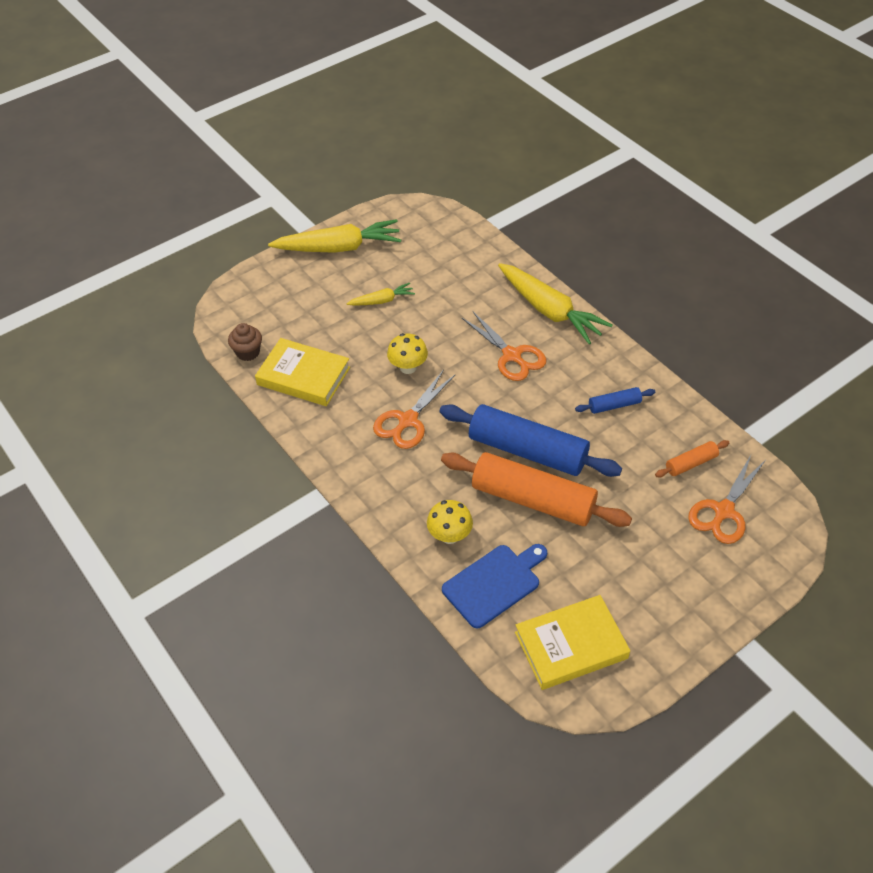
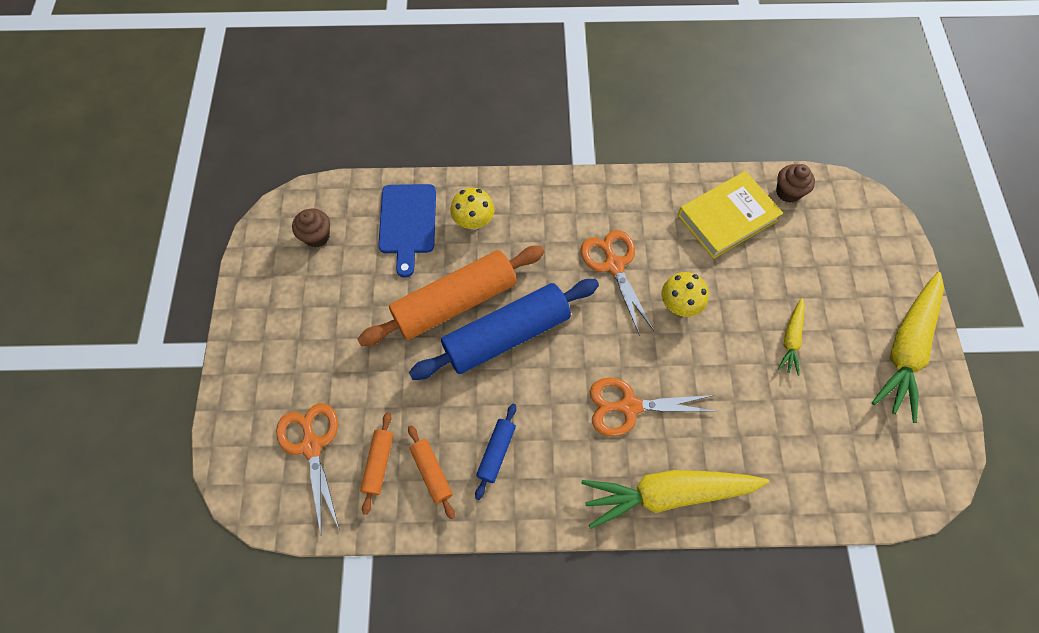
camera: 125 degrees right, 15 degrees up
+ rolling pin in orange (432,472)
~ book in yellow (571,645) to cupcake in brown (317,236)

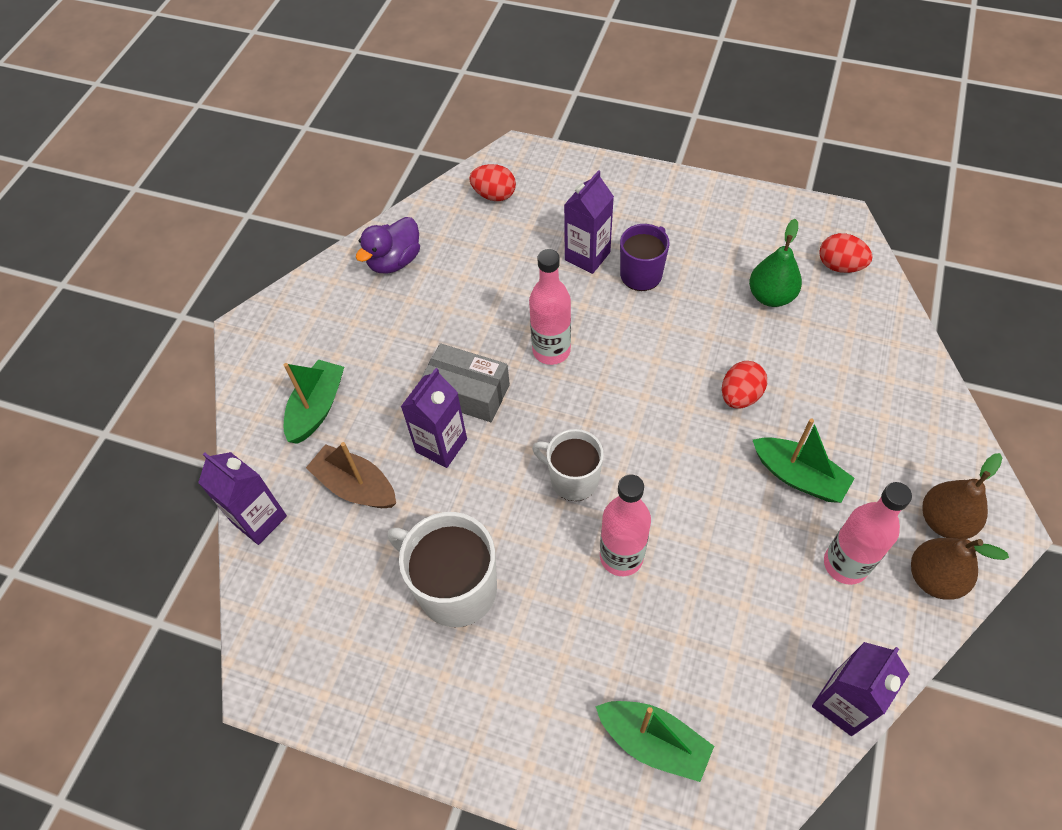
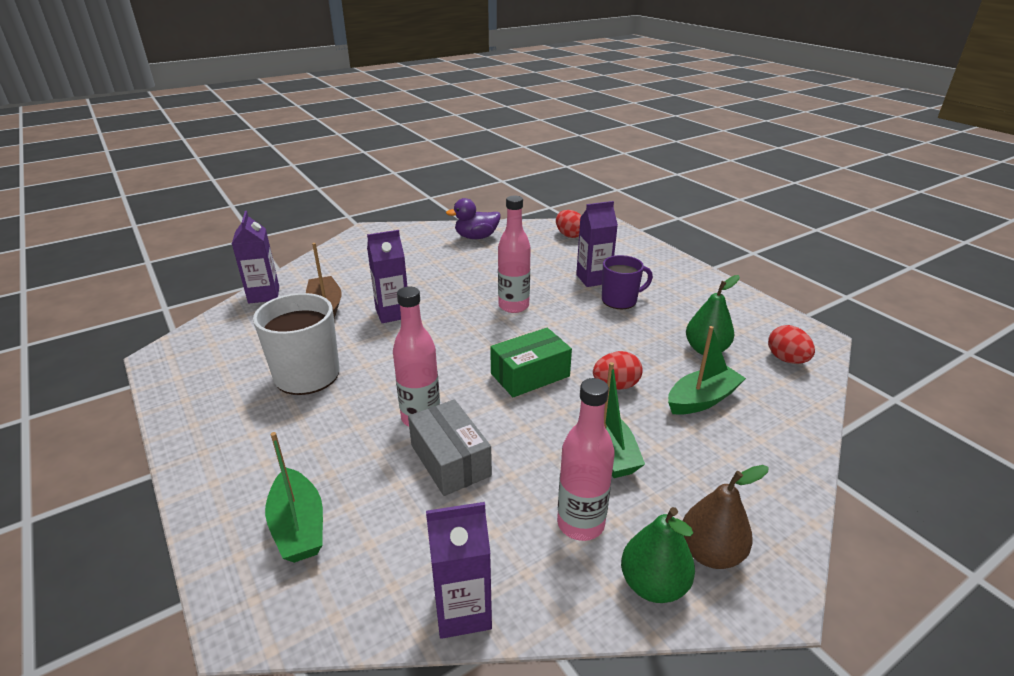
camera: 35 degrees right, 25 degrees down
- mug in white (573,479)
+ box in green (530,375)
~ boat in green (317,408) to (702,399)
~ box in grey (467,392) to (450,460)
~ pear in brown (934,578) to pear in green (653,585)

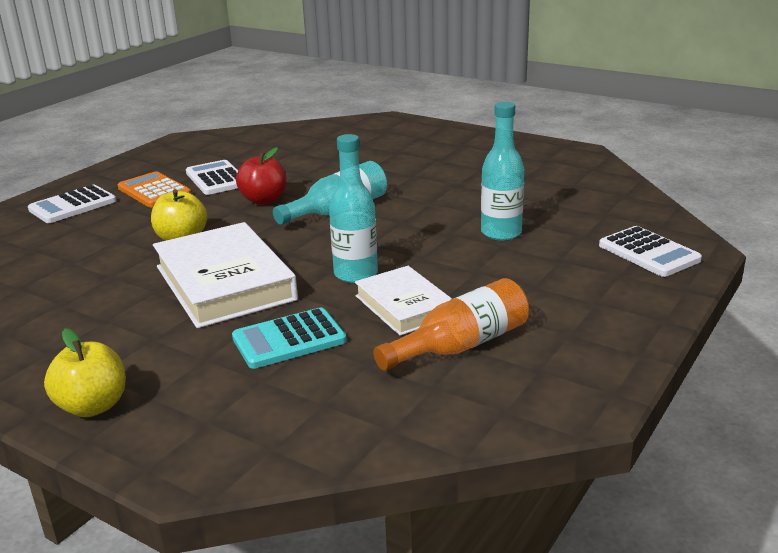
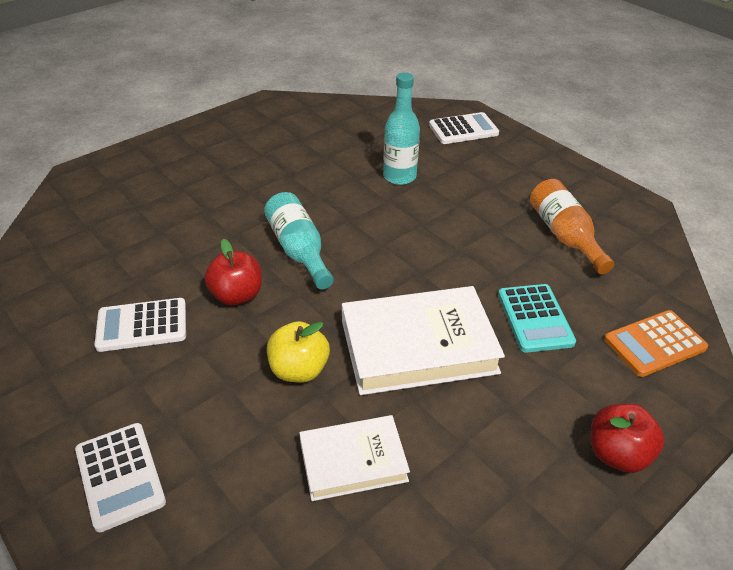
camera: 75 degrees left, 15 degrees up
- bottle in turquoise (356,274)
~ calculator in orange (154,191) to (654,344)
~ book in white (404,306) to (353,461)
~ apple in yellow (93,406) to apple in red (617,454)

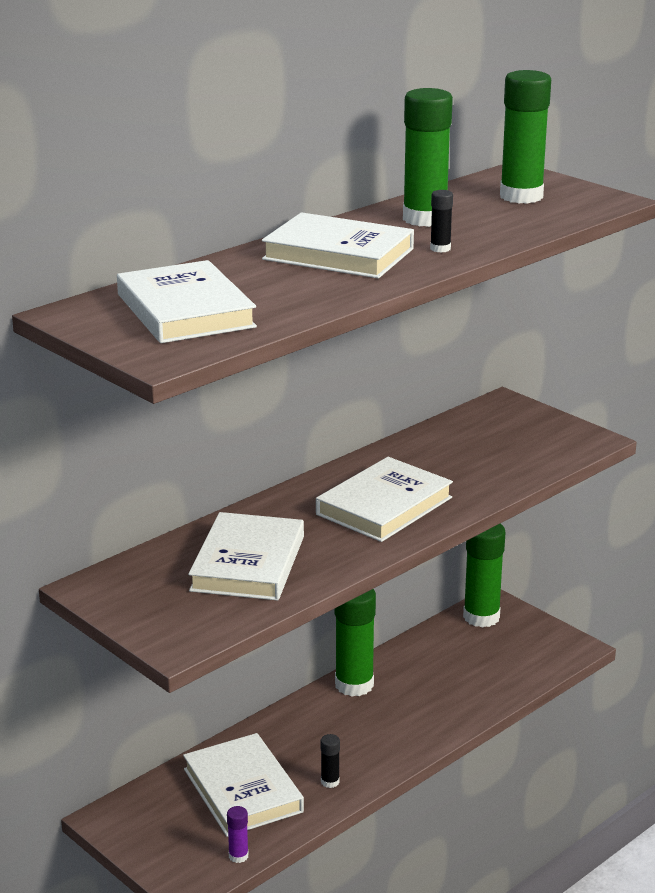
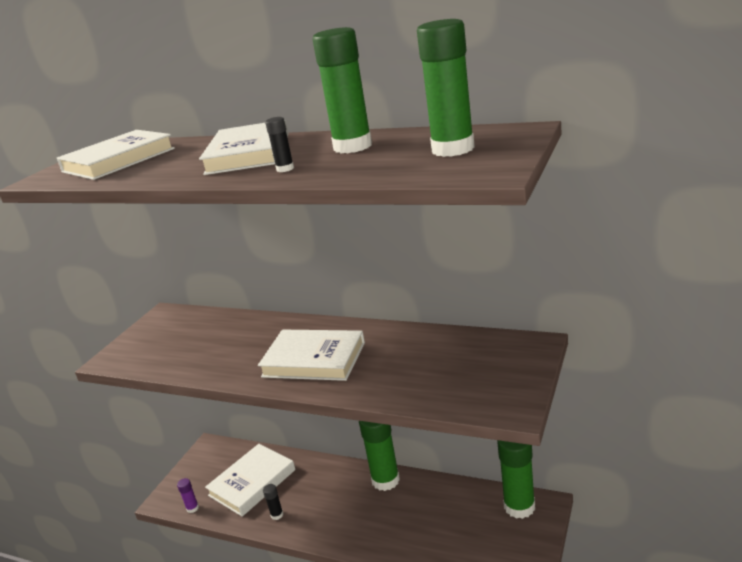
camera: 70 degrees right, 0 degrees up
- book in white (248,563)

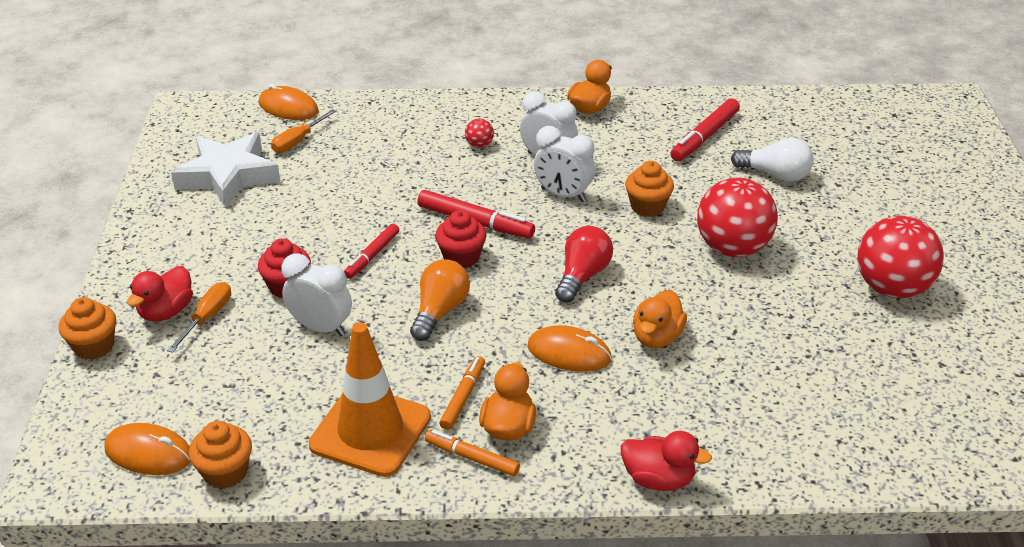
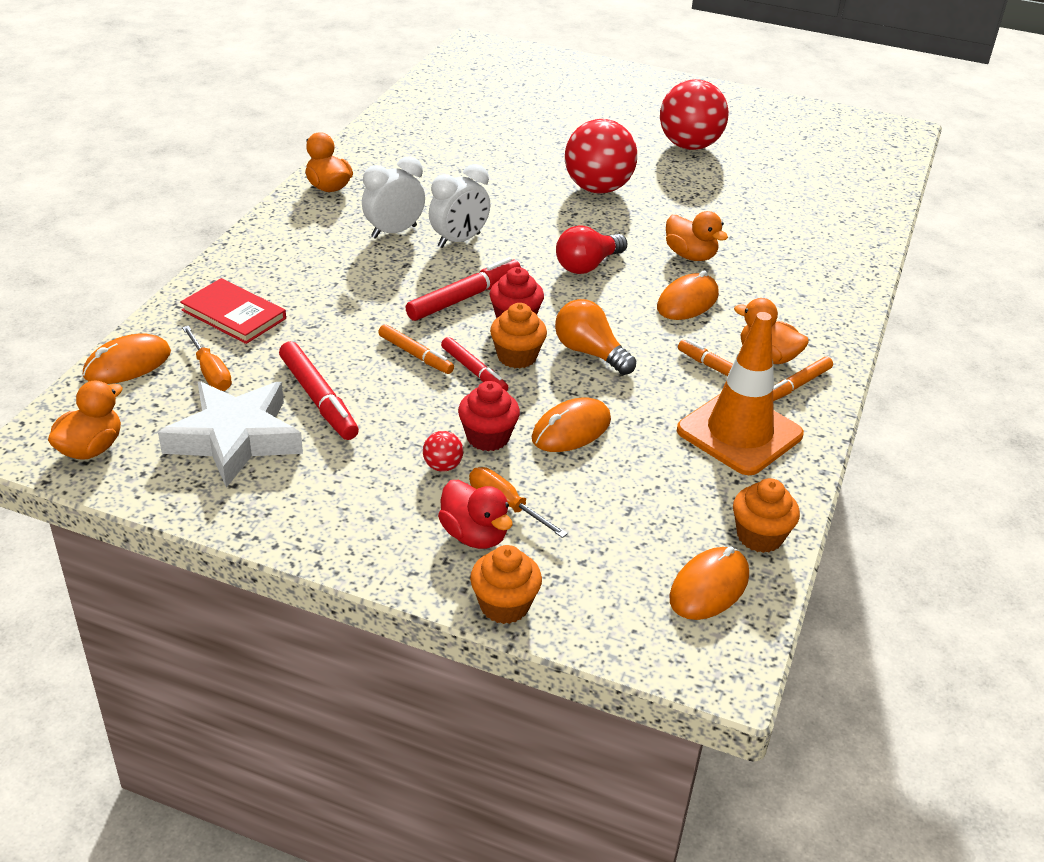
camera: 70 degrees left, 0 degrees up
- duck in red (658,479)
- light bulb in white (775,174)
+ duck in orange (91,448)
+ book in red (234,314)
+ marker in orange (415,355)
~ ball in red (479,145) to (442,466)
~ cupcake in orange (647,206) to (517,357)
~ marker in red (704,137) to (318,399)
~ clock in white (321,328) to mouse in orange (571,429)
~ light bulb in red (582,276) = (587,265) 90 degrees counterclockwise

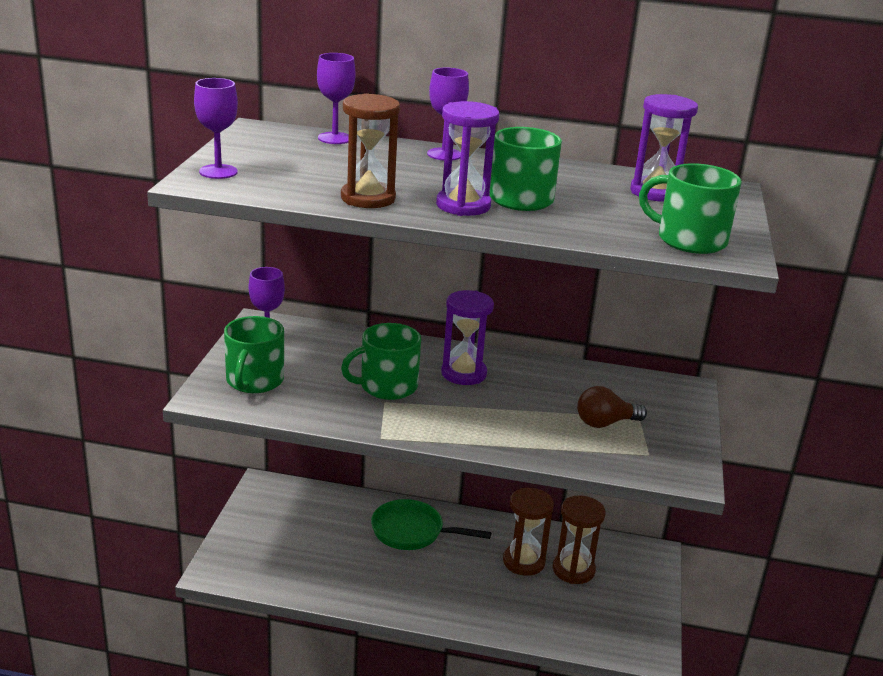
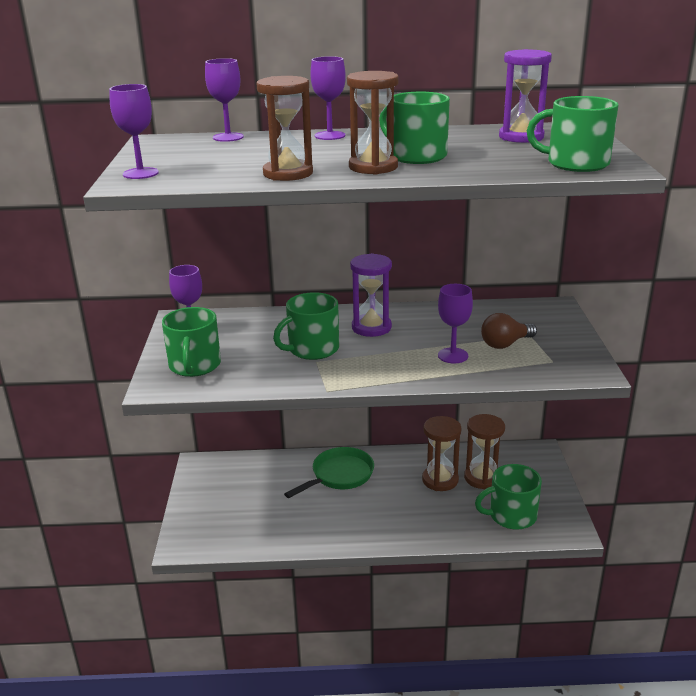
camera: 10 degrees left, 0 degrees up
+ goblet in purple (453,355)
+ mug in green (511,515)
~ hourglass in purple (463,205) to hourglass in brown (373,167)
~ pan in green (412,531) = (339,475) 135 degrees clockwise

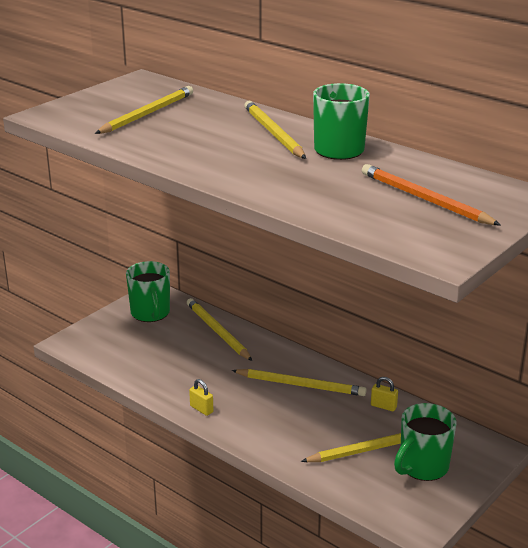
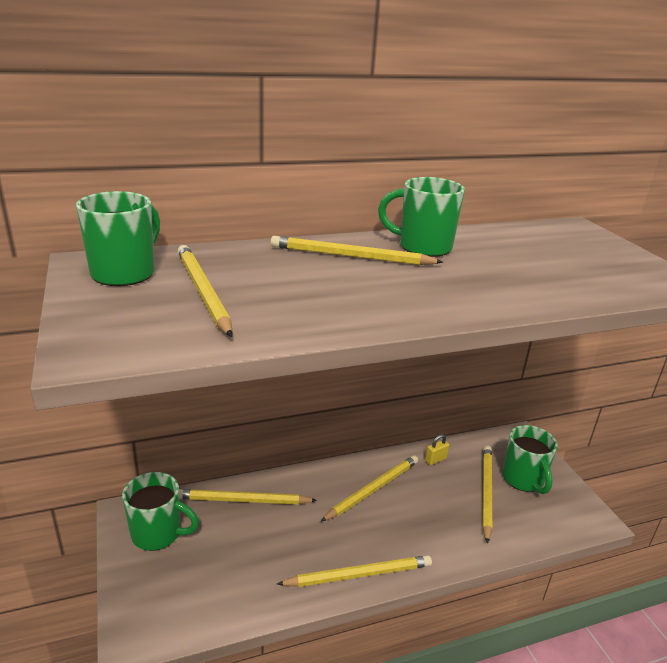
camera: 60 degrees left, 0 degrees up
- pencil in orange (424,199)
+ mug in green (125,273)
~ padlock in yellow (201,409) to pencil in yellow (359,574)

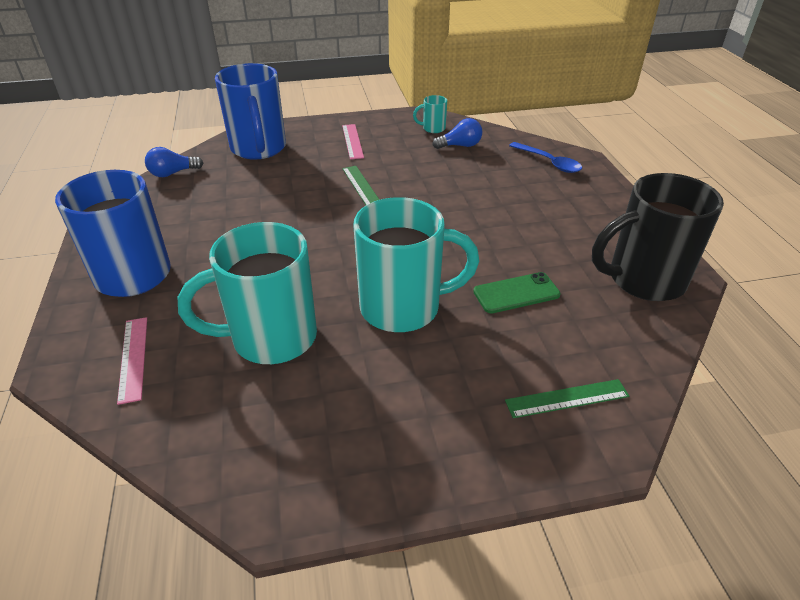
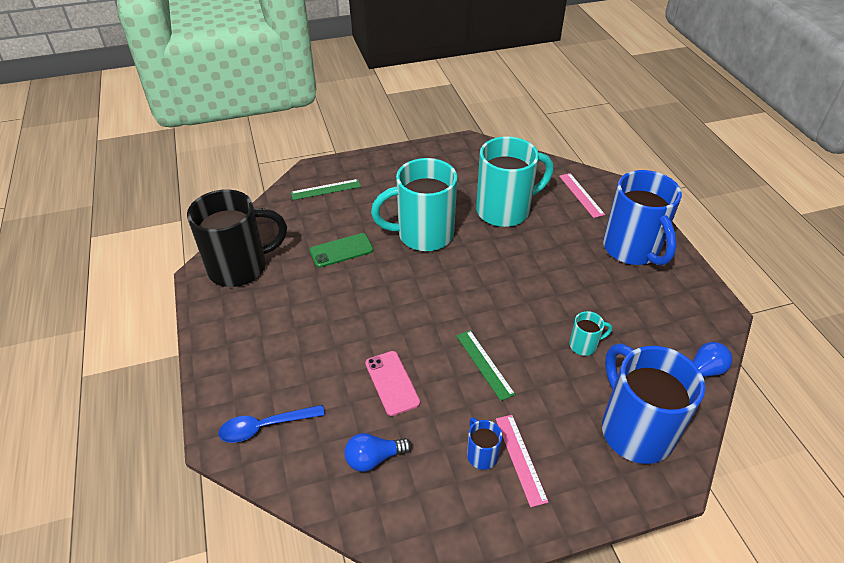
camera: 175 degrees right, 5 degrees up
+ phone in pink (392,383)
+ mug in blue (481,454)
~ mug in turquoise (433,128) to (584,345)
~ spoon in blue (549,162) = (265,426) 60 degrees counterclockwise

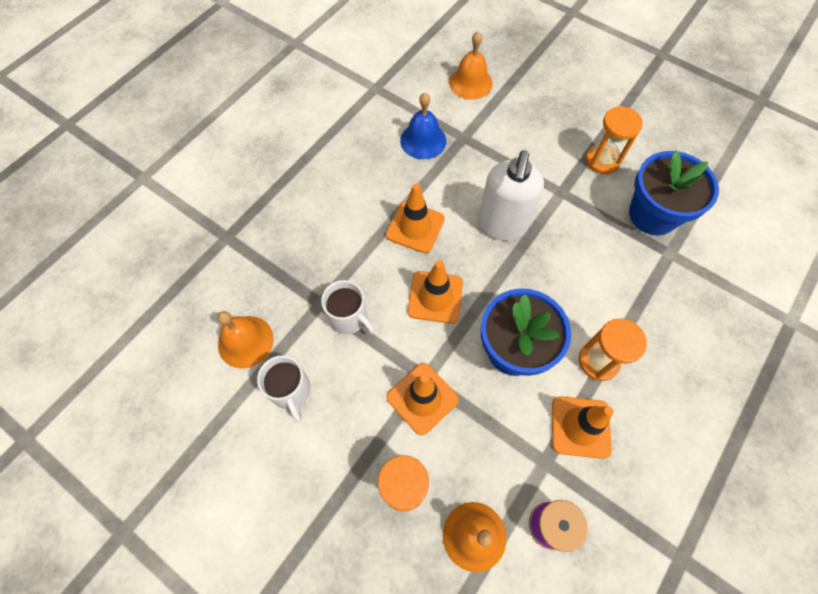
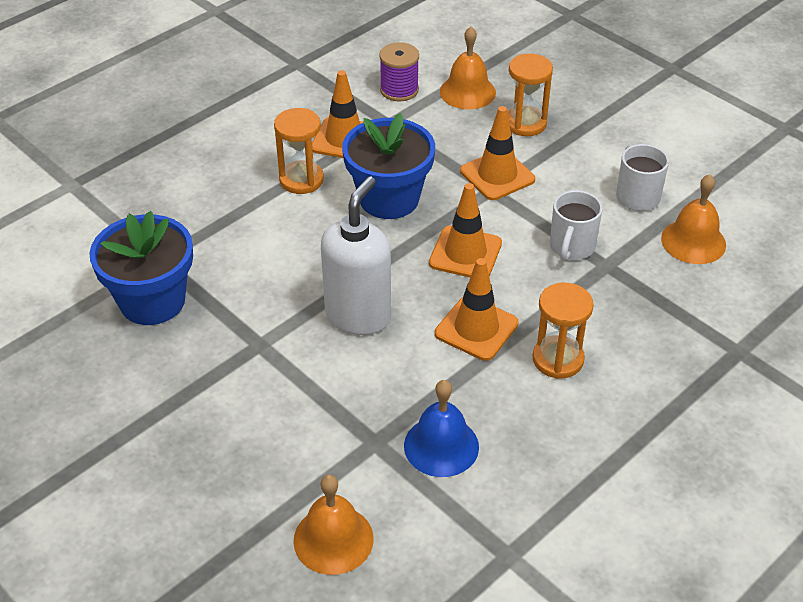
camera: 170 degrees left, 20 degrees down
~ hourglass in orange (602,160) to (558,359)
~ mug in white (349,318) = (571,247) 120 degrees counterclockwise

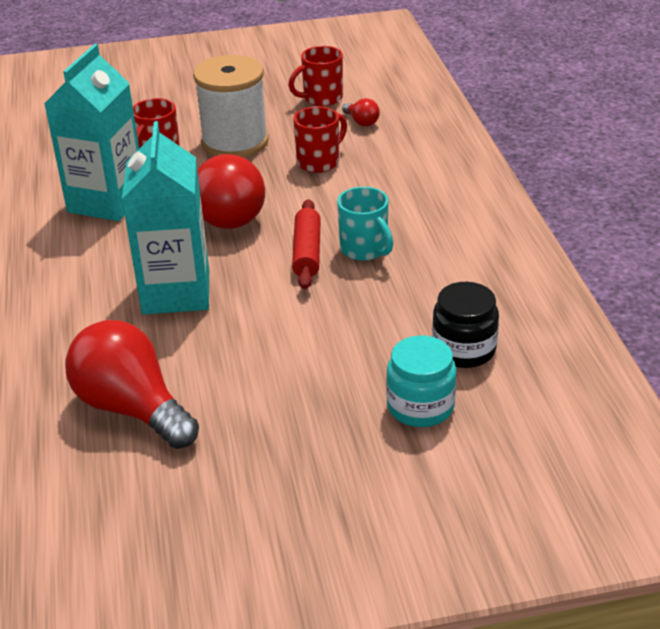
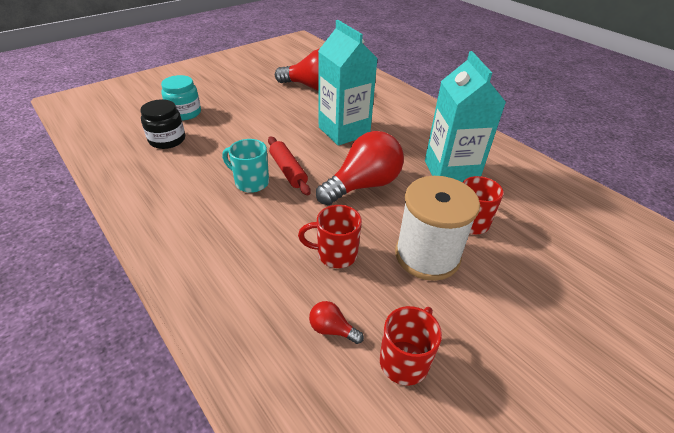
camera: 150 degrees right, 5 degrees up
~ light bulb in red (229,213) = (363,185) 90 degrees clockwise
~ mug in red (319,162) = (335,254) 75 degrees clockwise

